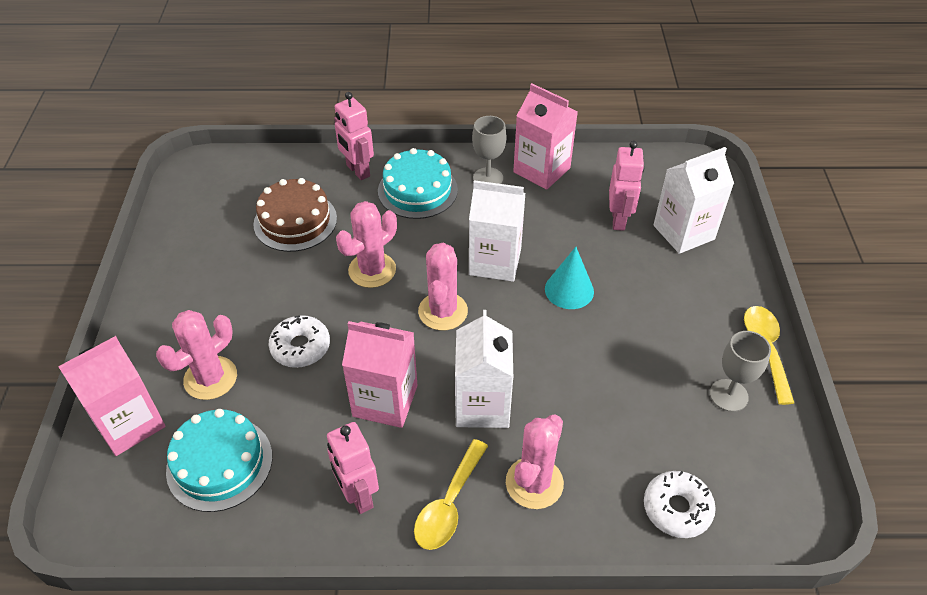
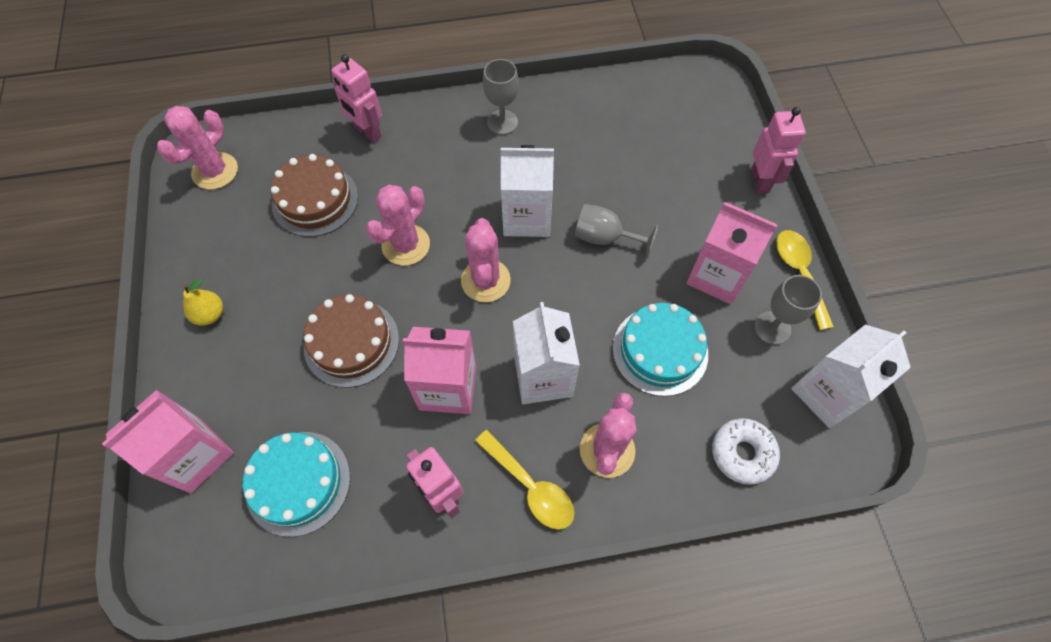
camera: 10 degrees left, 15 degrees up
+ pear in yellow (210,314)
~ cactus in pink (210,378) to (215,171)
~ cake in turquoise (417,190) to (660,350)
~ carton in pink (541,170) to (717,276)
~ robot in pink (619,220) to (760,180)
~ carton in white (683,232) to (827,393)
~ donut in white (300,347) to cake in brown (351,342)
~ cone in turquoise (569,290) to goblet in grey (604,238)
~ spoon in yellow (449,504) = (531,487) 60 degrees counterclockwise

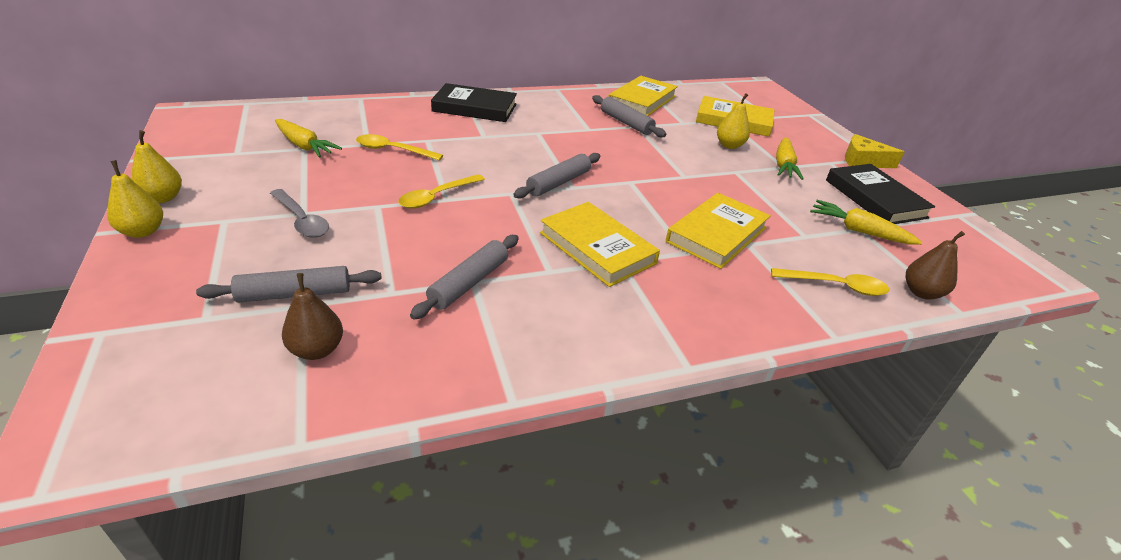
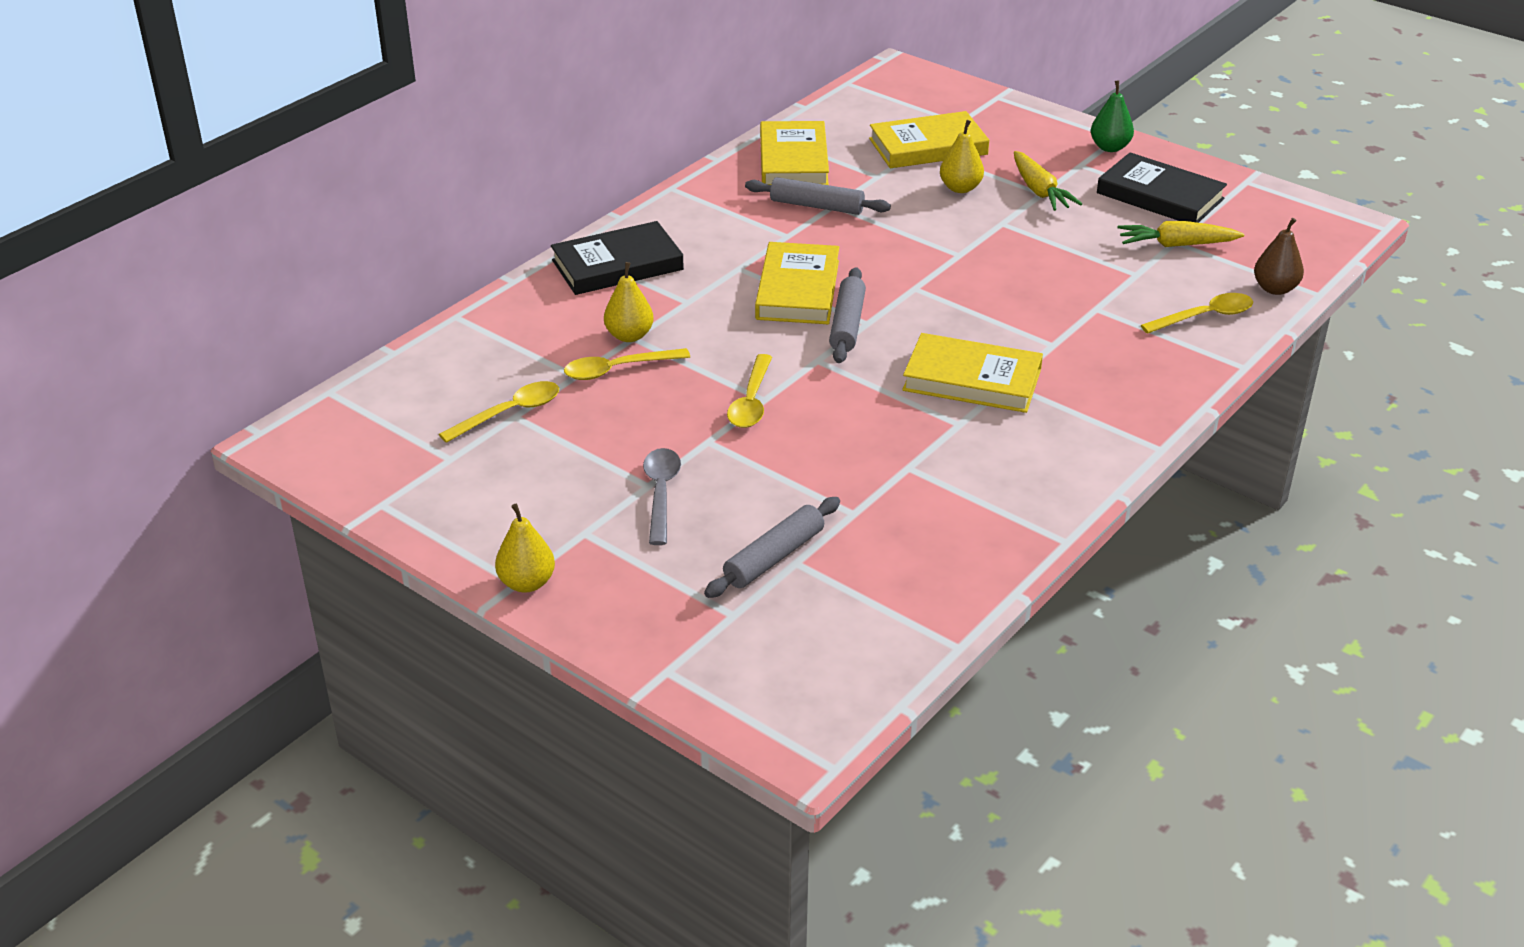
camera: 30 degrees left, 0 degrees up
- pear in brown (317,350)
- rolling pin in grey (469,283)
~ pear in yellow (163,198) to (629,336)
~ book in yellow (716,234) to (797,290)
~ carrot in yellow (304,146) to spoon in yellow (510,413)
~ cheese in yellow (863,161) to pear in green (1110,147)
~ spoon in grey (302,220) = (661,493) 105 degrees counterclockwise

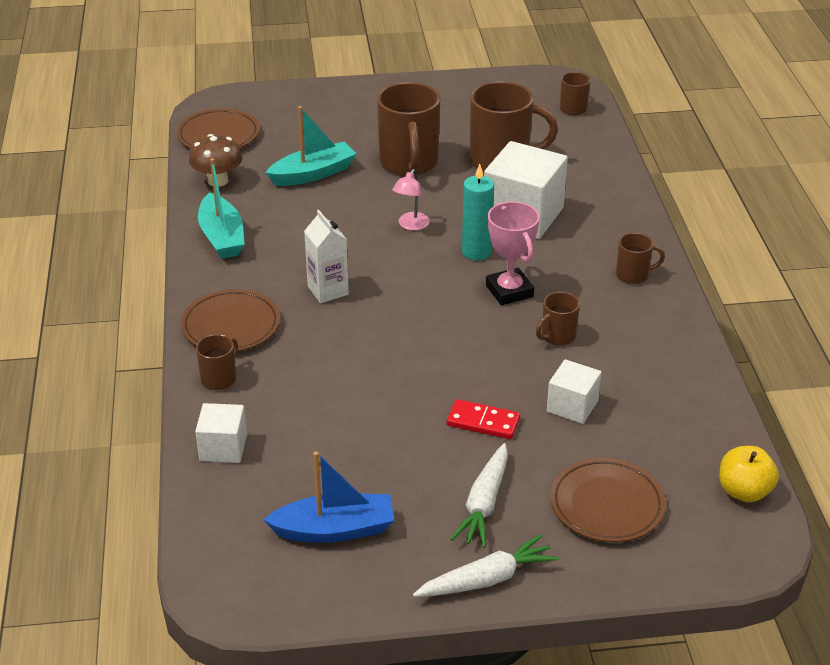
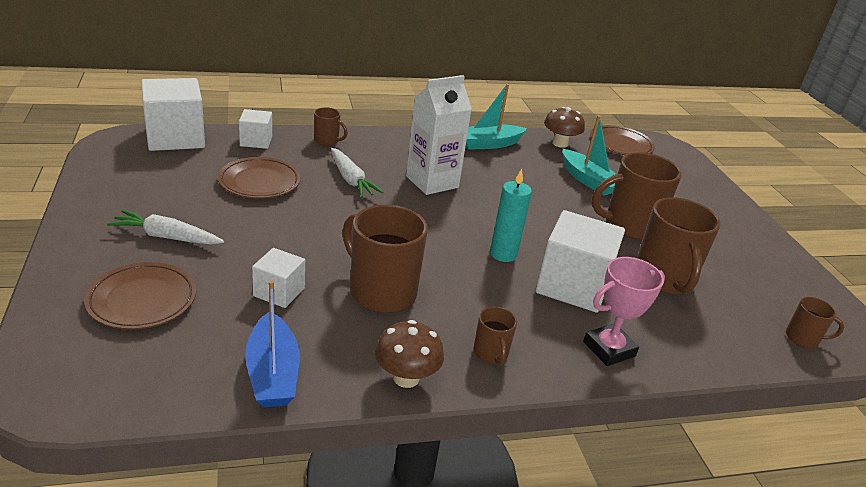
camera: 80 degrees right, 5 degrees down
- lamp in pink (411,225)
- domino in red (483,422)
- apple in yellow (744,491)
+ cube in white (175,137)
+ mushroom in brown (406,378)
~ plate in brown (231,326) to (259,182)
~ boat in blue (334,529) to (273,373)
~ carrot in white (486,579) to (351,179)
~ trophy in pink (509,291) to (609,349)
~ carton in white (328,290) = (432,182) x1.58
~ mug in brown (557,336) = (381,292) x2.03

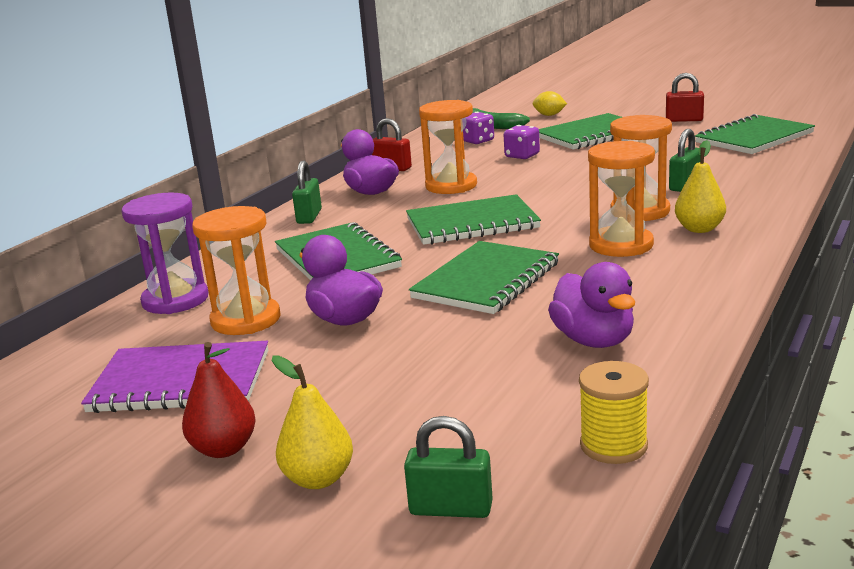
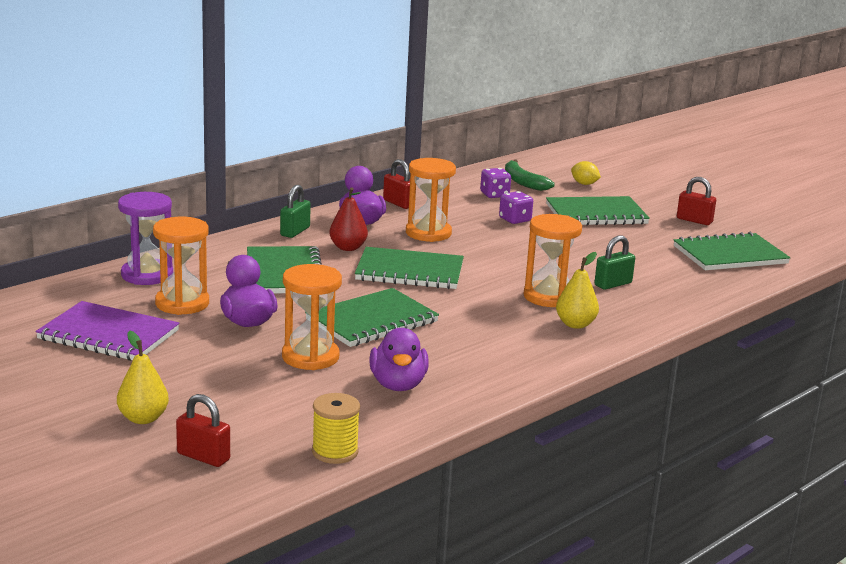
camera: 15 degrees right, 0 degrees up
~ pear in red (224,449) to (348,248)
~ hourglass in orange (621,245) to (310,357)
~ padlock in green (451,509) to padlock in red (203,457)

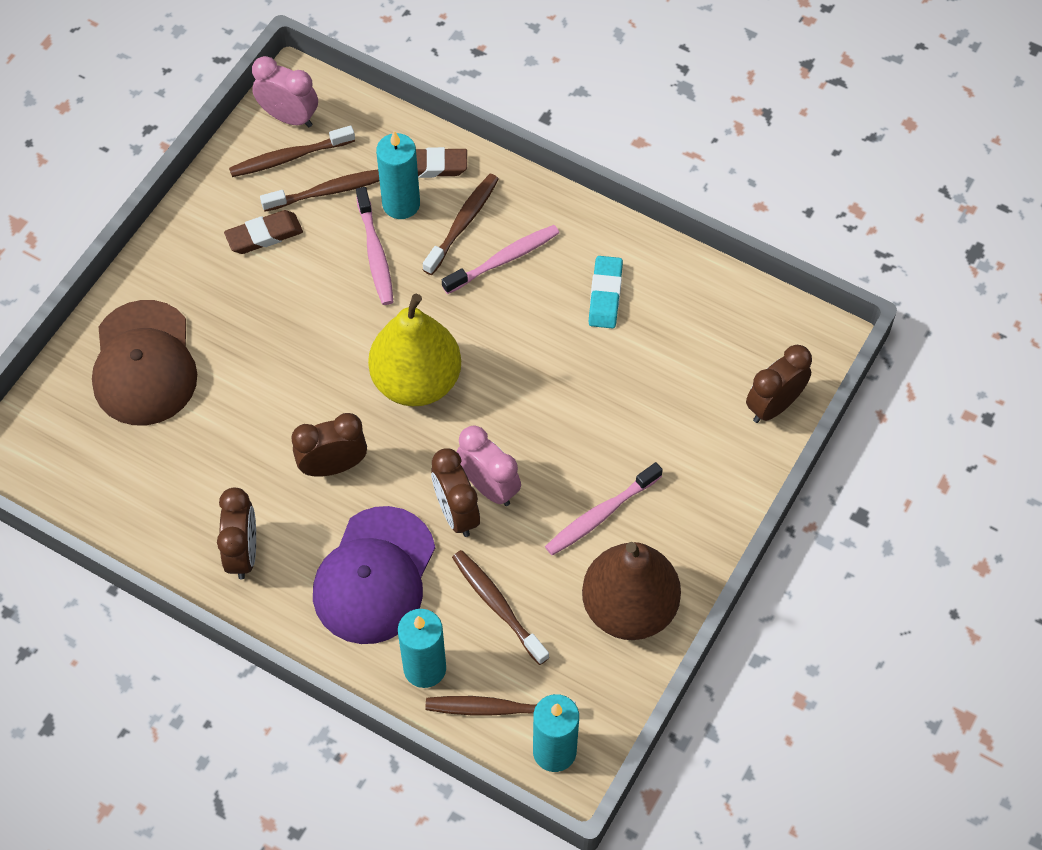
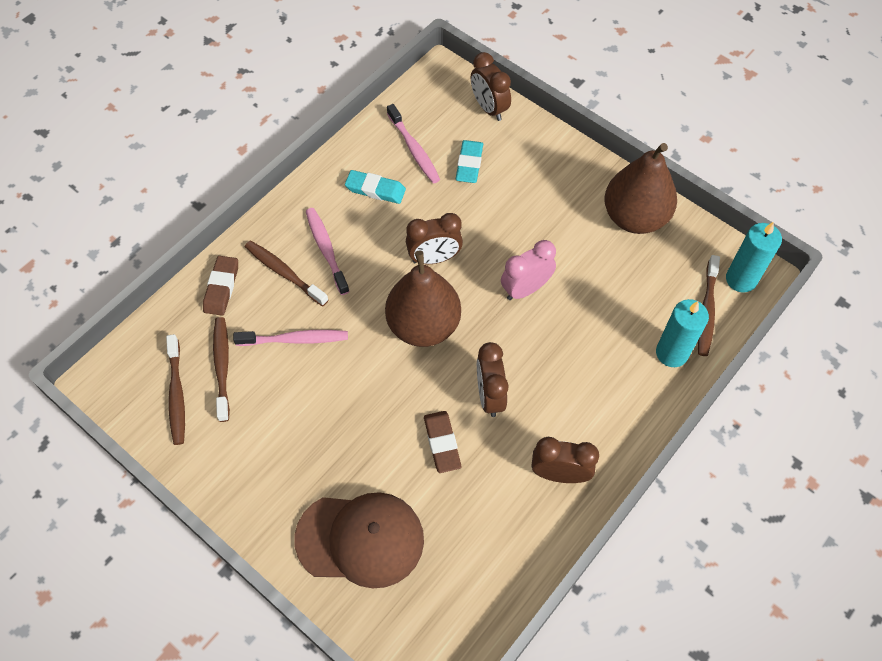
camera: 80 degrees left, 0 degrees up
- clock in pink (289,117)
- cap in purple (374,576)
- candle in turquoise (401,204)
- toothbrush in brown (498,606)
+ eraser in turquoise (469,164)
~ eraser in brown (264,235) to (442,443)
~ clock in brown (456,513) to (434,258)
~ toothbrush in pink (601,514) to (414,149)
~ pear in yellow (416,381) to pear in brown (423,325)

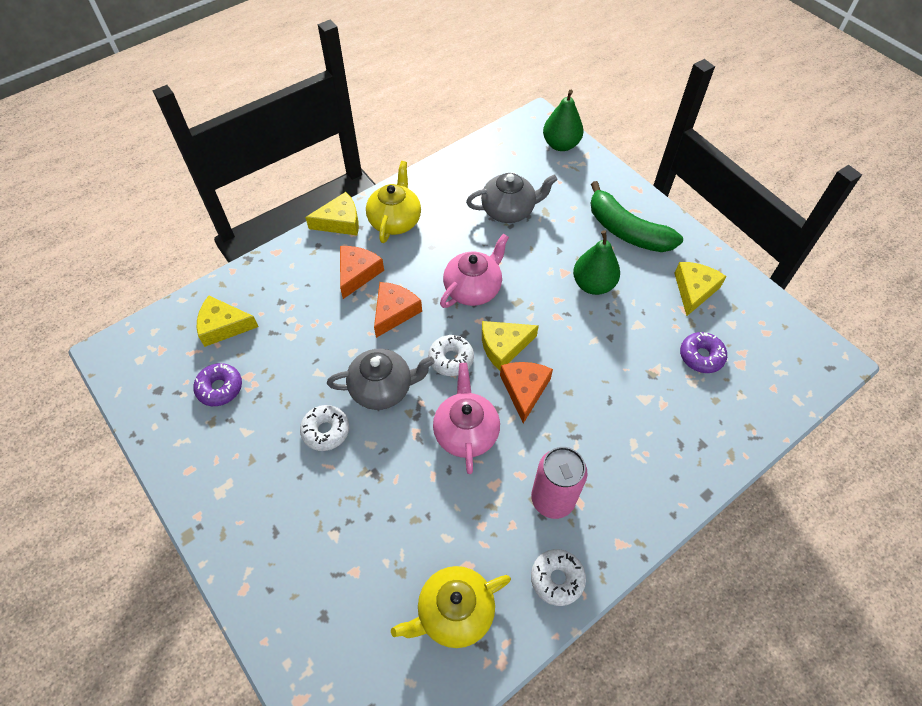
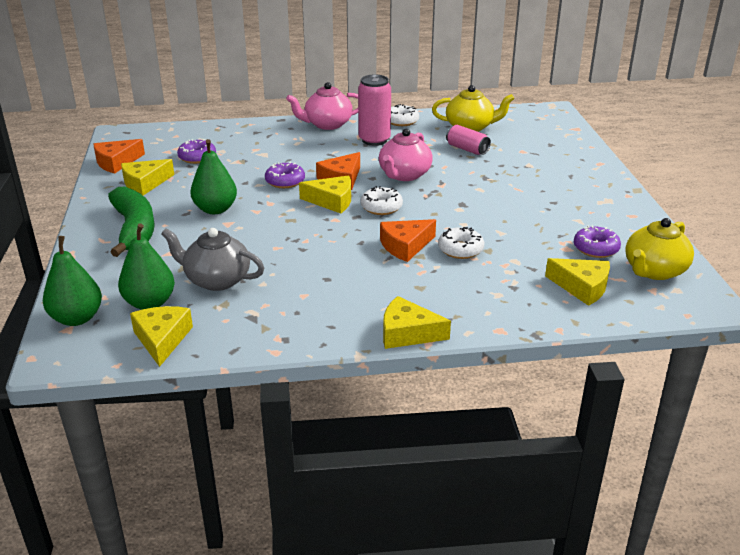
camera: 150 degrees left, 25 degrees down
- teapot in grey (382,388)
+ pear in green (150,303)
+ cheese in yellow (162,339)
+ donut in purple (285,181)
+ can in pink (467,149)
~ donut in white (326,431) to (460,249)
~ cheese in orange (357,273) to (116,162)
~ teapot in yellow (395,221) to (654,271)
~ teapot in pink (473,289) to (327,124)

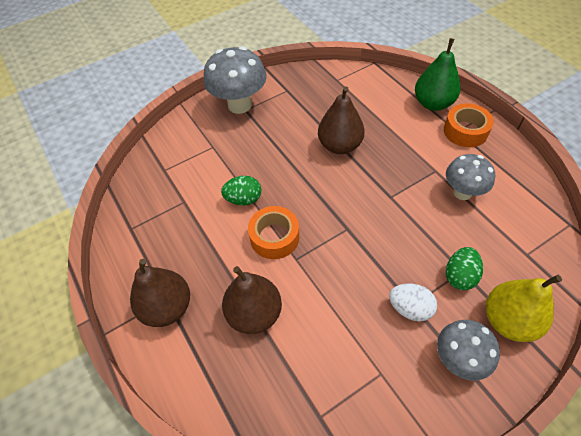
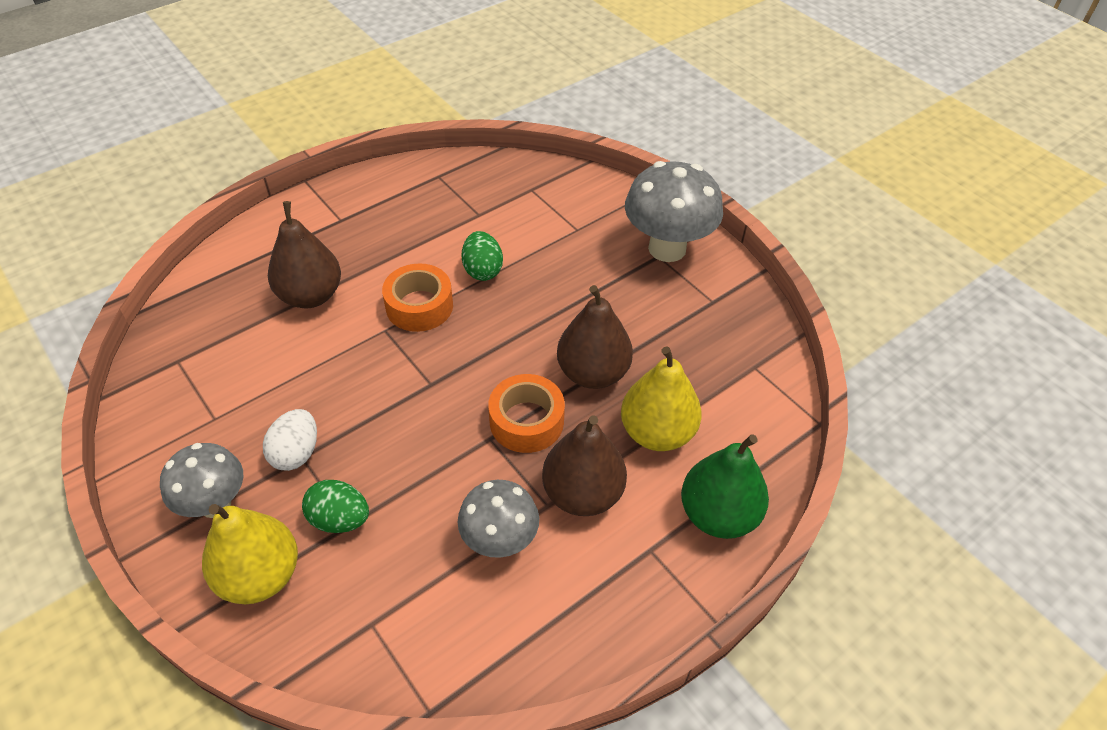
camera: 80 degrees right, 5 degrees down
+ pear in yellow (657,432)
~ pear in brown (167,307) to (582,494)
~ tape in orange (465,131) to (526,421)

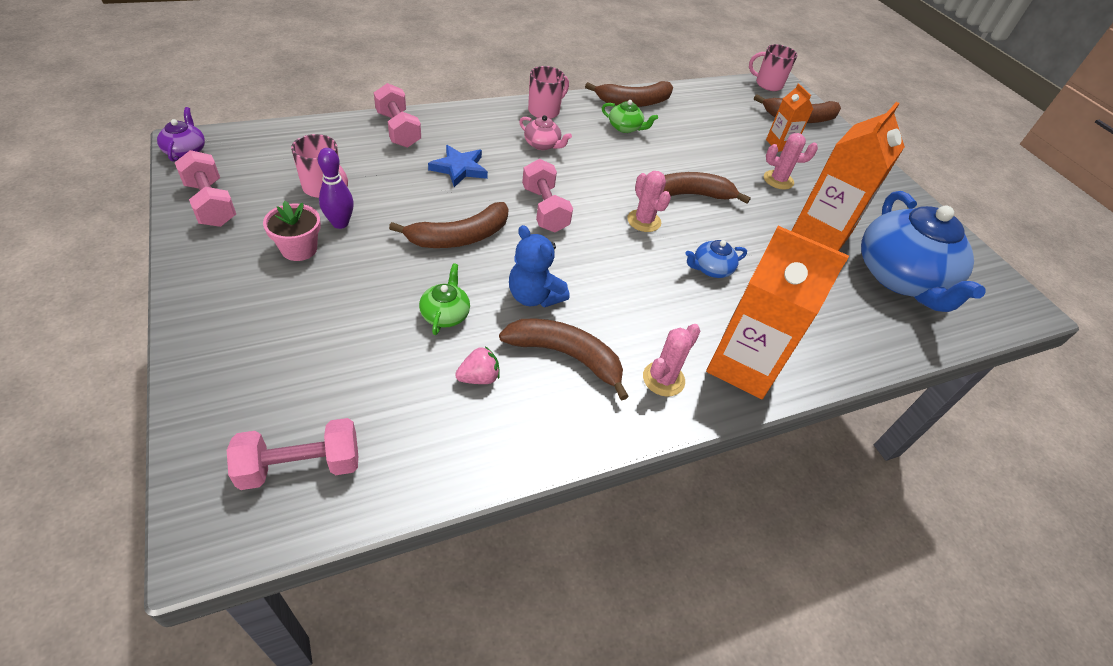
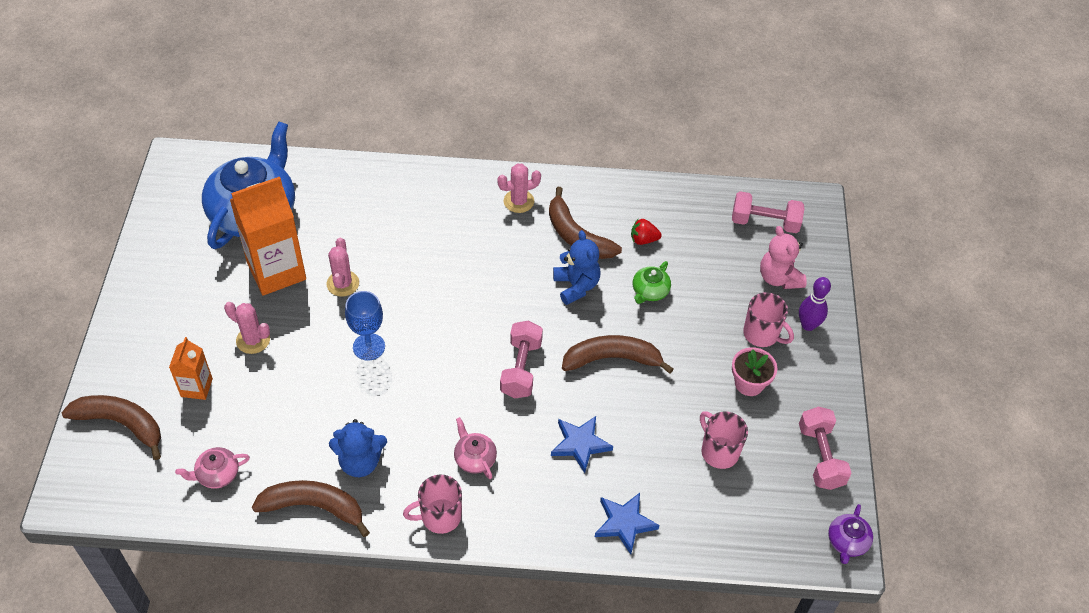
camera: 150 degrees left, 5 degrees up
- teapot in blue (711,269)
- carton in orange (743,366)
+ teapot in pink (217,474)
+ teddy bear in pink (779,278)
~ bowling pin in purple (340,223) to (808,325)
~ cactus in pink (644,221) to (343,283)
~ mug in pink (768,84) to (762,334)
~ dumbbell in pink (398,130) to star in blue (624,523)
~ teapot in green (625,128) to teddy bear in blue (360,462)
~ banana in brown (687,196) to goblet in blue (369,347)
~ strawberry in pink (479,378) to strawberry in red (643,240)

